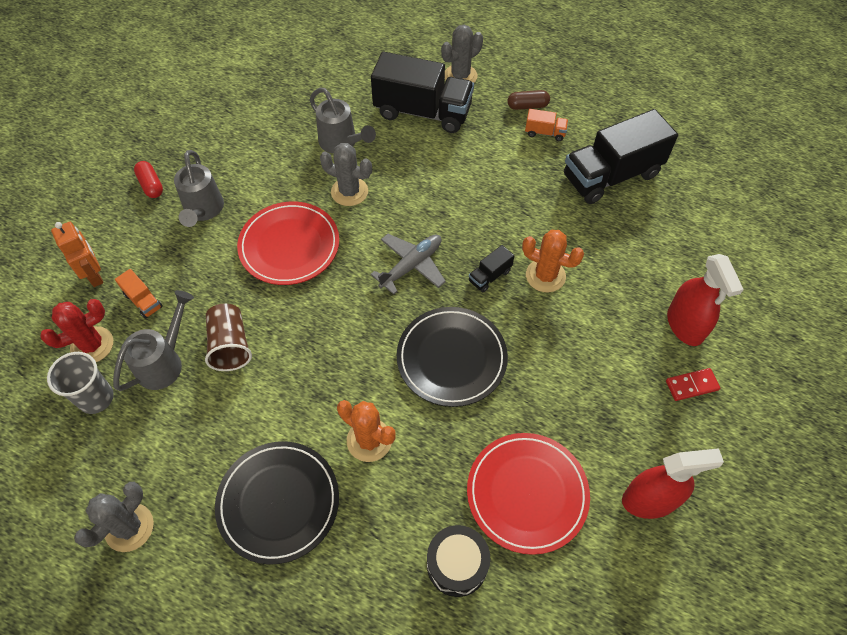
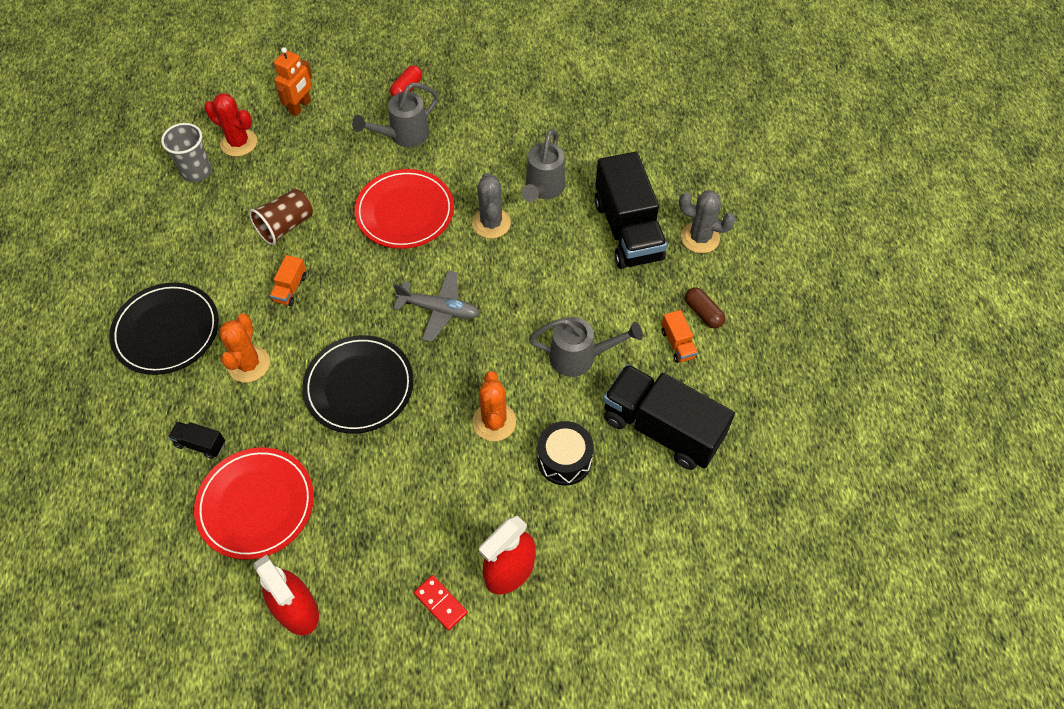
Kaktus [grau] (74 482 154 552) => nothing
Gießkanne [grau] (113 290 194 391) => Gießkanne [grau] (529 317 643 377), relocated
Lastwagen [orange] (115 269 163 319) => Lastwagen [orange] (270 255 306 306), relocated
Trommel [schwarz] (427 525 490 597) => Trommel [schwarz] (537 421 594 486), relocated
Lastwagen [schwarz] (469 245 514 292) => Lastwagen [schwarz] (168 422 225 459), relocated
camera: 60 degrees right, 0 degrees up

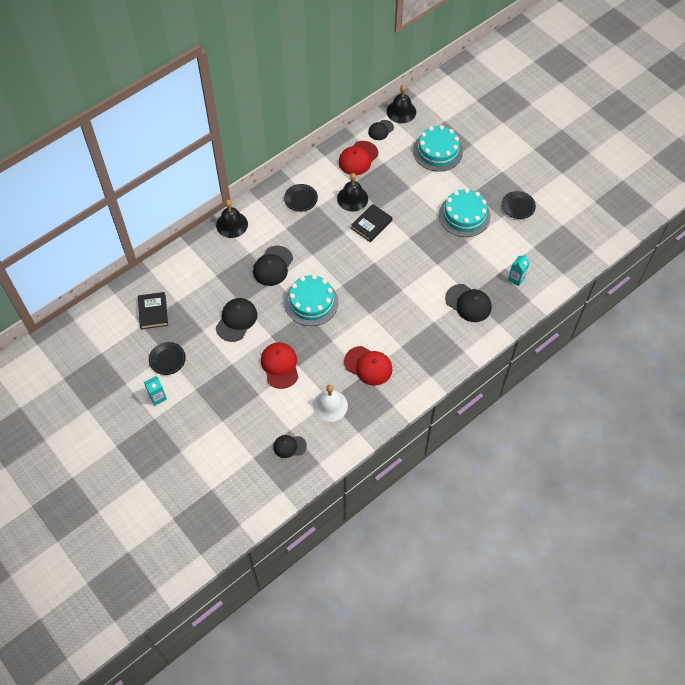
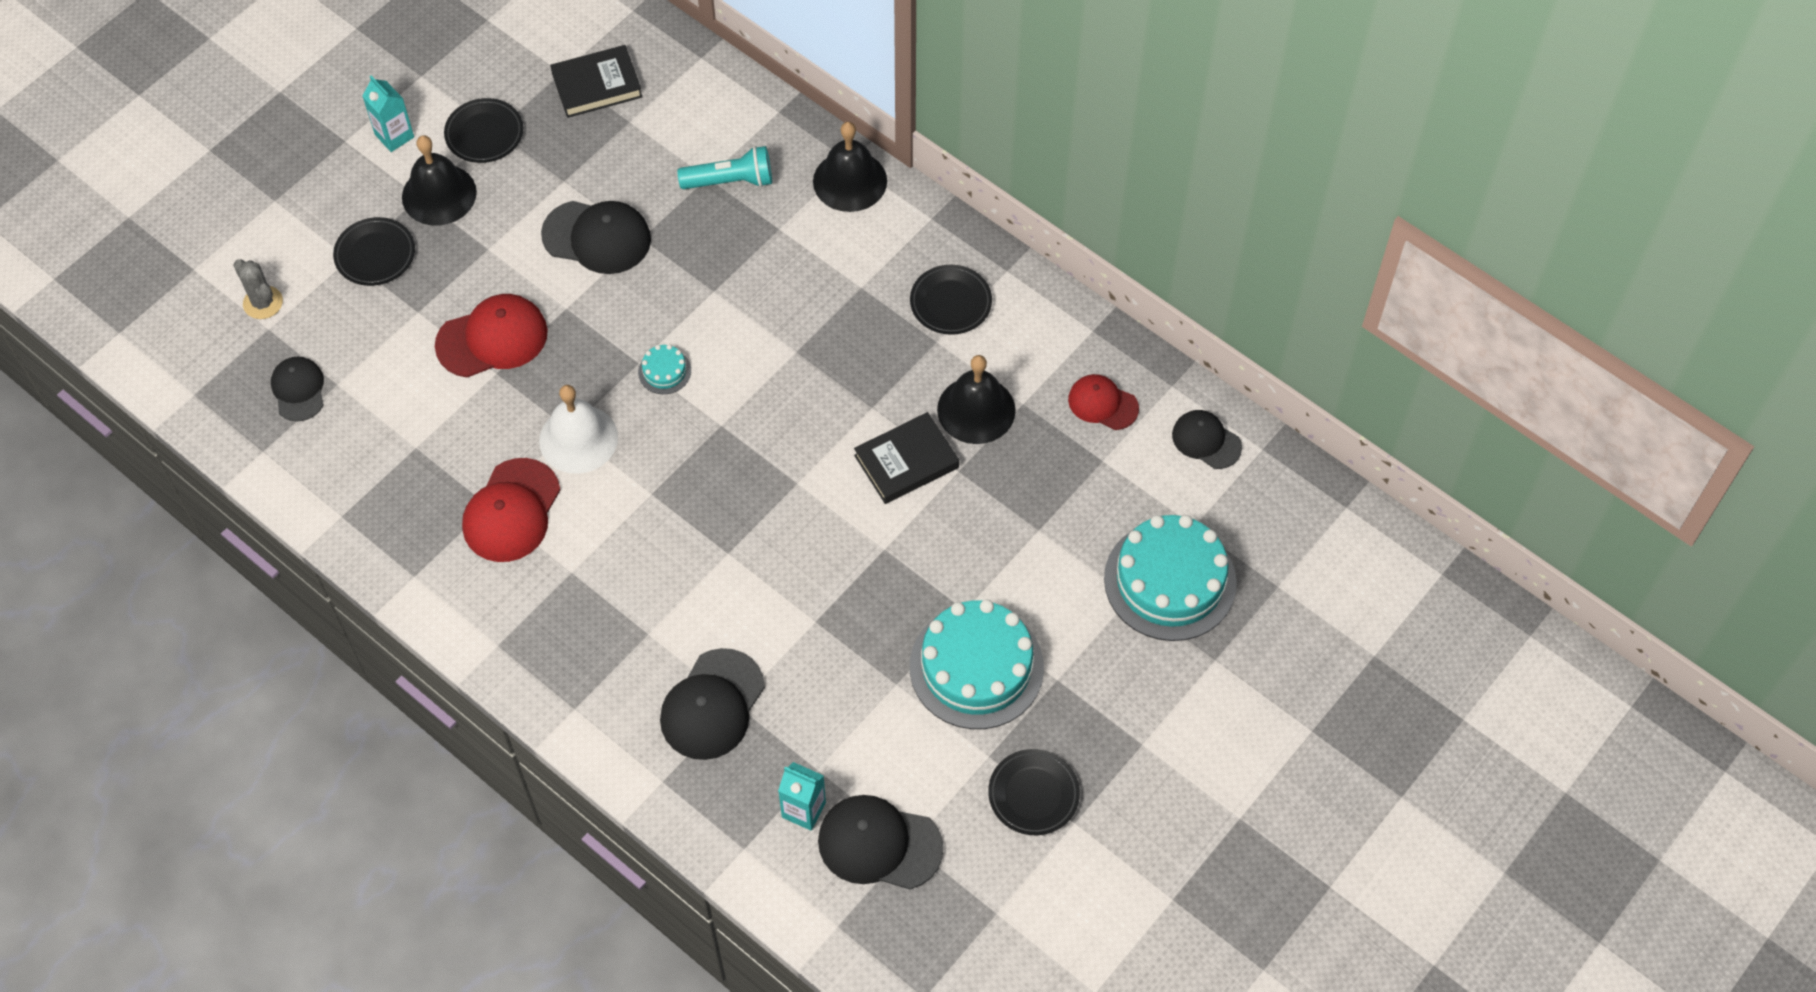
nothing => Kaktus [grau] (233 259 283 319)
nothing => Teller [schwarz] (333 217 415 286)
nothing => Taschenlampe [türkis] (677 146 772 189)
Kappe [schwarz] (253 246 293 286) => Kappe [schwarz] (818 795 944 889), relocated
Glocke [weiß] (313 385 348 422) => Glocke [weiß] (539 385 618 474), relocated
Glocke [schwarz] (387 85 416 123) => Glocke [schwarz] (402 135 477 226), relocated
Buch [schwarz] (351 204 392 242) => Buch [schwarz] (854 412 959 504), 60 degrees counterclockwise
Kuchen [türkis] (284 275 338 326) => Kuchen [türkis] (638 345 691 394), x0.42
Kappe [rot] (339 141 378 175) => Kappe [rot] (1068 374 1139 430), x0.63
camera: 80 degrees right, 0 degrees up

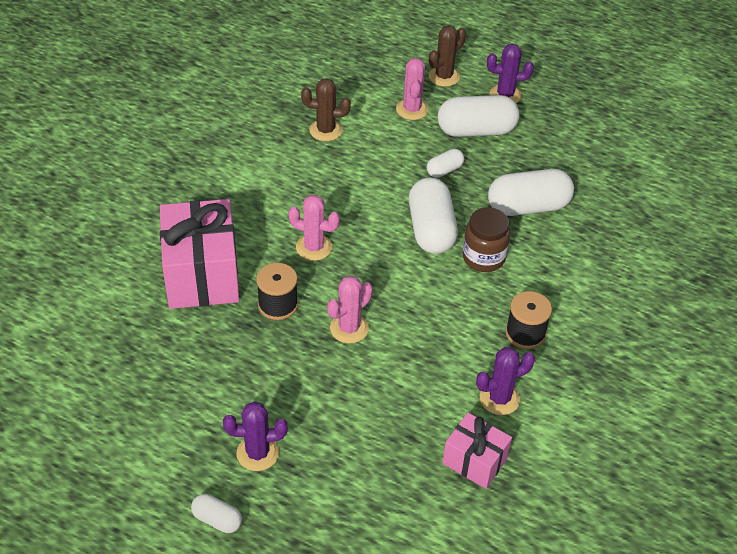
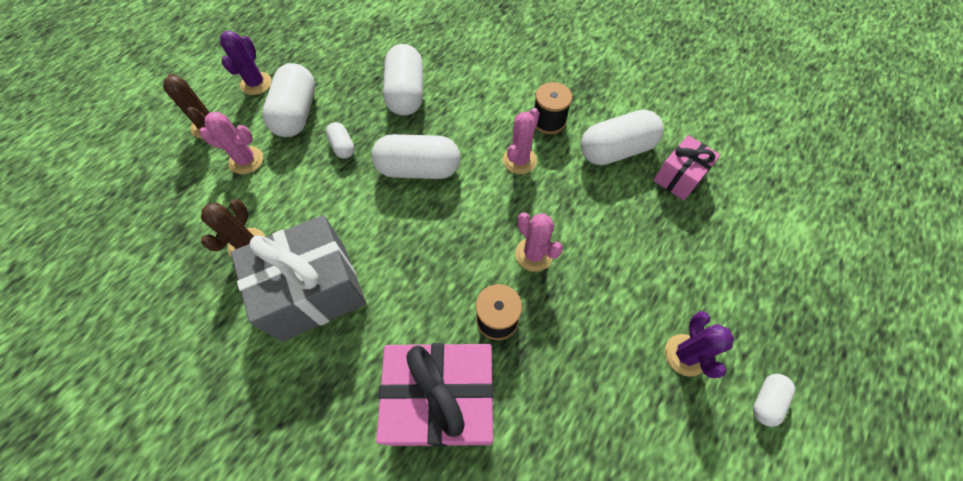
Einmachglas [braun] (463 207 510 272) => nothing
nothing => Geschenk [grau] (231 215 366 342)
Kaktus [rosa] (288 195 340 261) => Kaktus [rosa] (503 108 539 174), relocated
Kaktus [lila] (476 347 535 415) => Kapsel [weiß] (581 110 664 165)
camera: 80 degrees left, 15 degrees up

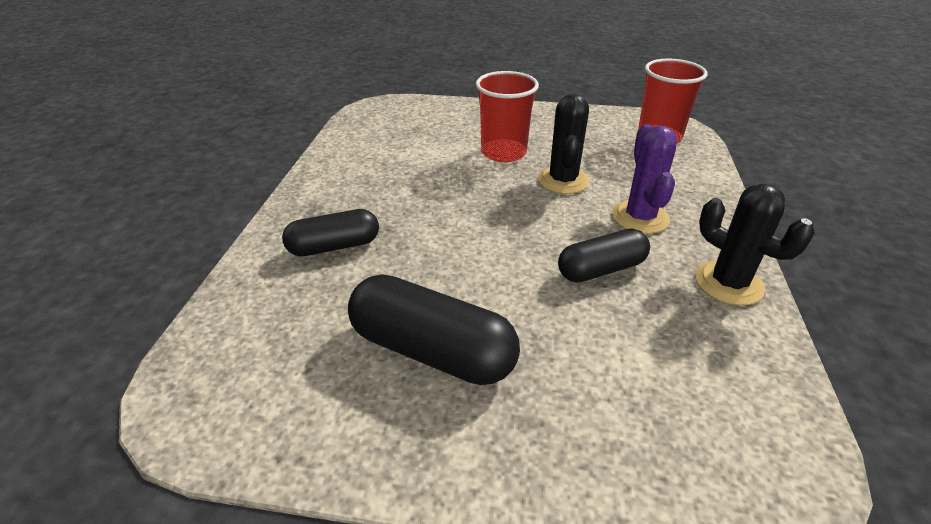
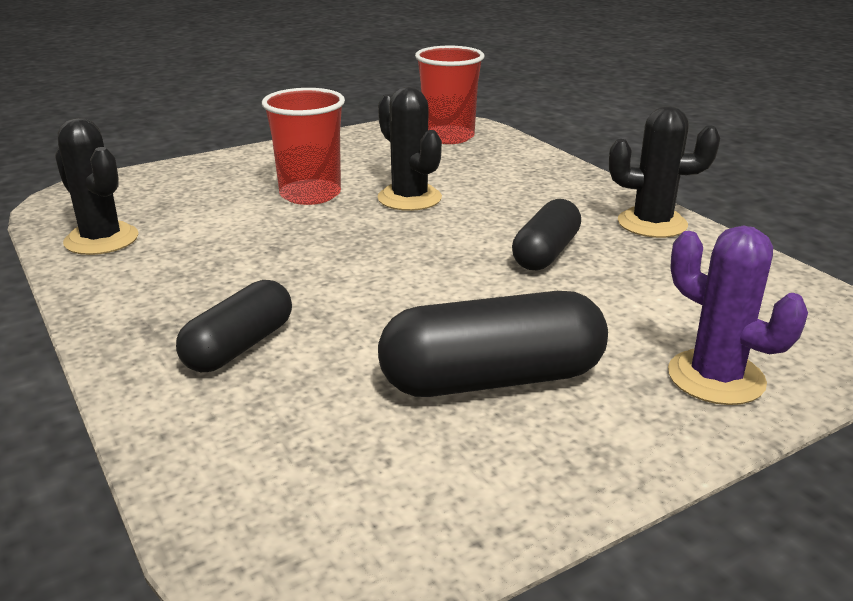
nothing => Kaktus [schwarz] (55 118 139 255)
Kaktus [lila] (612 124 677 234) => Kaktus [lila] (668 226 808 405), relocated
camera: 40 degrees left, 10 degrees down

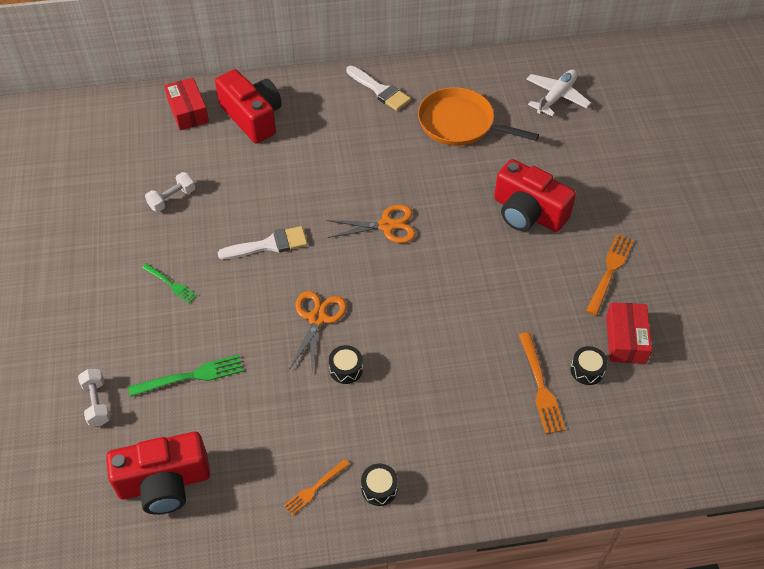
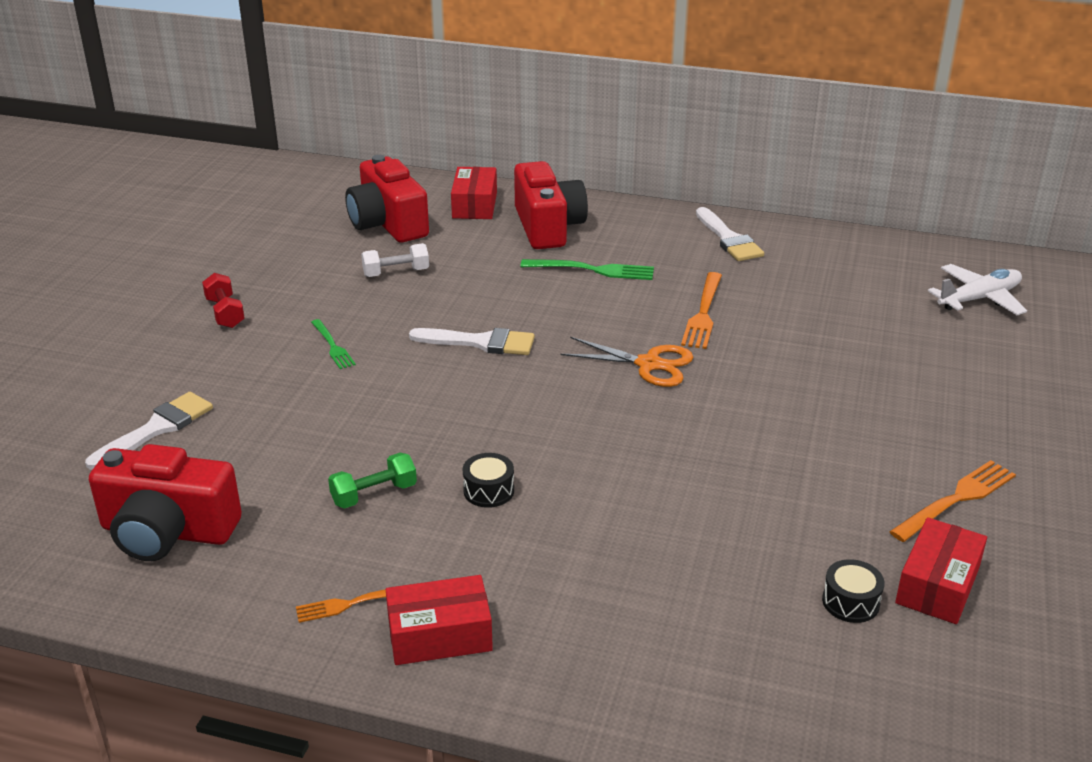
Schere [orange] (289 291 347 371) => nothing
Pfanne [orange] (418 87 539 146) => nothing
nothing => Hantel [rot] (202 273 245 328)
nothing => Hantel [grün] (328 453 417 508)
Gabel [grün] (128 355 243 397) => Gabel [grün] (520 259 654 280), relocated
Kamera [rot] (494 159 576 232) => Kamera [rot] (345 155 429 242), relocated
Gabel [orange] (519 332 566 434) => Gabel [orange] (681 272 722 349), relocated
Hantel [weiß] (78 369 111 426) => Pinsel [weiß] (85 392 213 470)
Trommel [schwarz] (361 464 398 506) => Schachtel [rot] (386 575 493 665)
camera: 25 degrees right, 20 degrees down

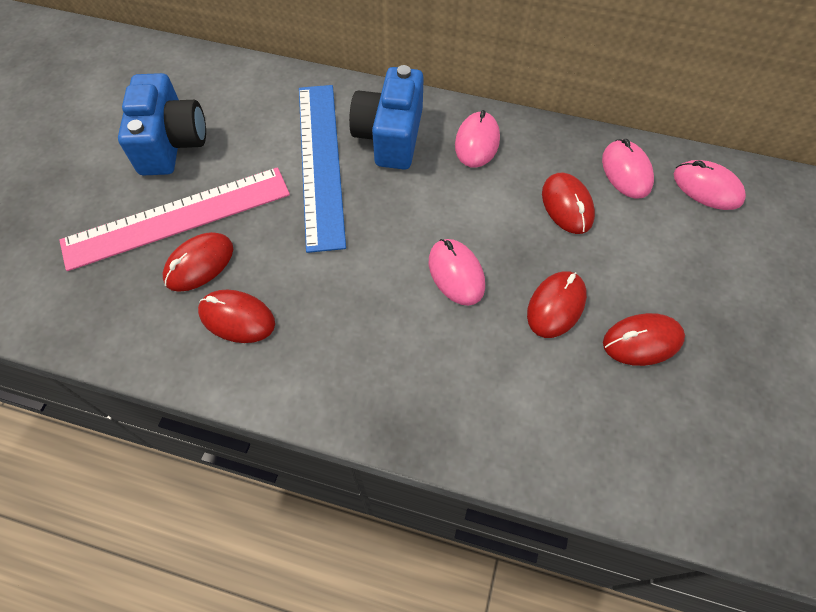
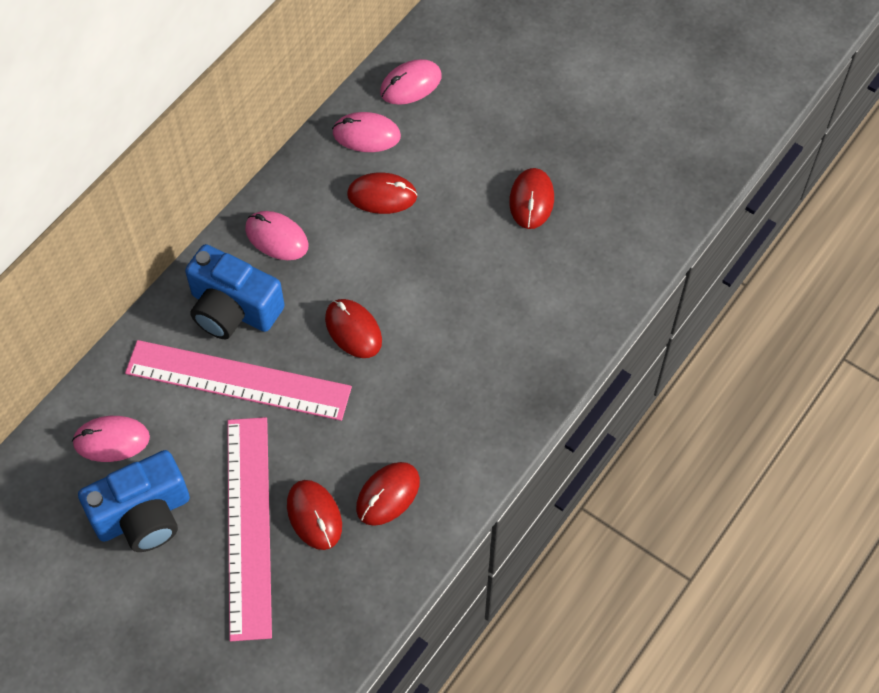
Computermaus [rosa] (429 239 485 306) => Computermaus [rosa] (72 416 150 462), relocated
Computermaus [rot] (527 271 587 338) => Computermaus [rot] (325 299 382 358), relocated
Lineal [blau] (299 85 346 253) => Lineal [rosa] (125 340 352 421)
Kamera [blau] (118 73 206 175) => Kamera [blau] (78 450 190 552), 135 degrees clockwise
camera: 70 degrees left, 0 degrees up

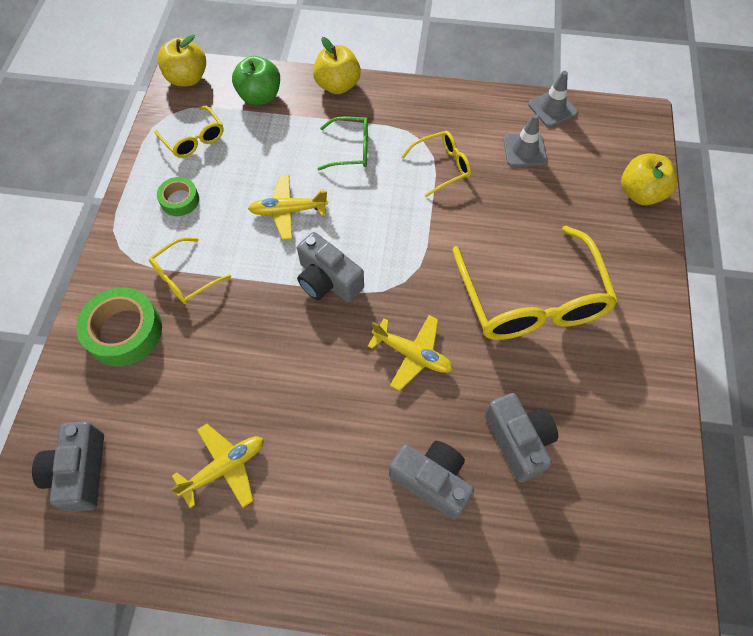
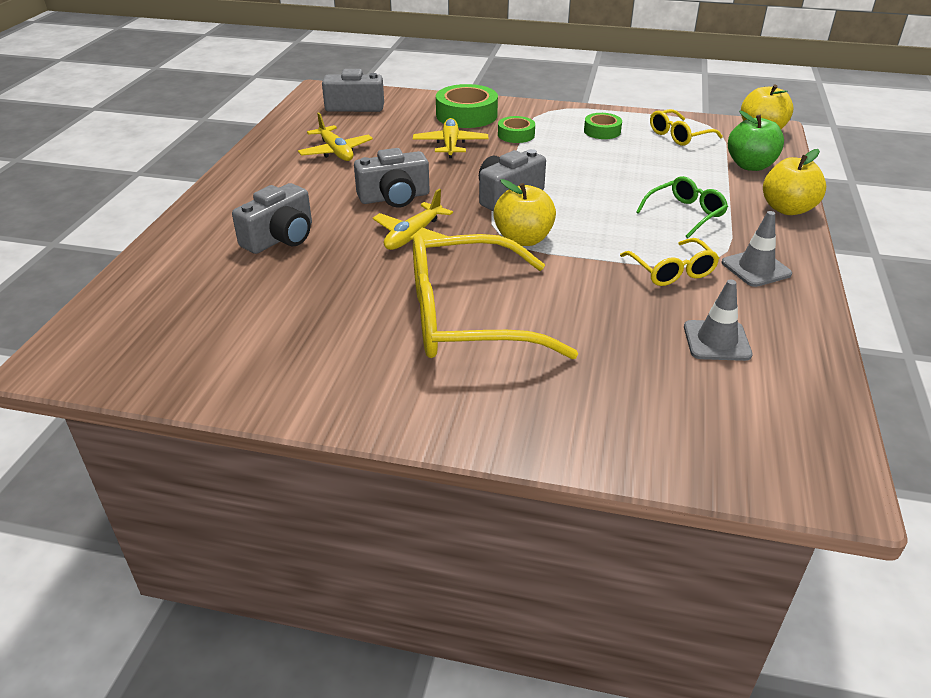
Flugzeug [gelb] (248 175 328 240) => Flugzeug [gelb] (413 118 488 158), relocated
Kamera [grau] (485 393 558 483) => Kamera [grau] (354 148 429 208), relocated
Leitkegel [grau] (528 71 578 127) => Leitkegel [grau] (722 211 792 287), relocated
Apfel [gelb] (621 153 677 205) => Apfel [gelb] (493 179 556 246), relocated
Brille [gelb] (149 237 231 304) => Klebeband [grün] (498 116 535 143)
Brille [grün] (318 116 368 170) => Brille [grün] (636 176 728 238), 135 degrees counterclockwise
camera: 95 degrees right, 25 degrees down

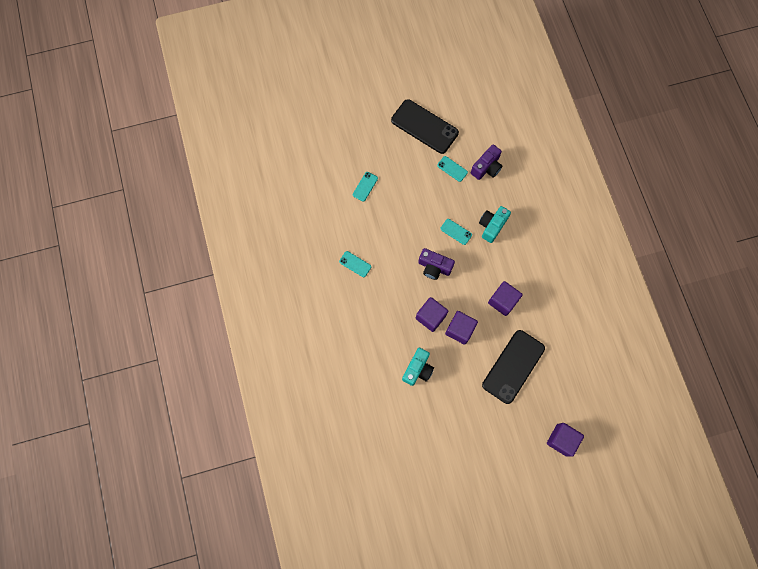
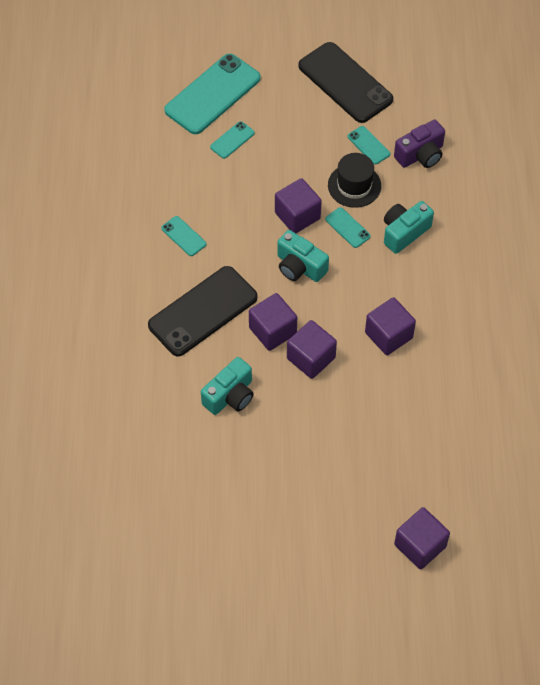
nothing => Handy [türkis] (164 53 261 134)
nothing => Kubus [lila] (275 178 322 233)
nothing => Hut [schwarz] (328 153 381 208)
Handy [schwarz] (482 330 545 404) => Handy [schwarz] (148 266 258 357), relocated
Kamera [lila] (418 248 455 280) => Kamera [türkis] (277 230 329 282)
camera: 15 degrees right, 15 degrees down

